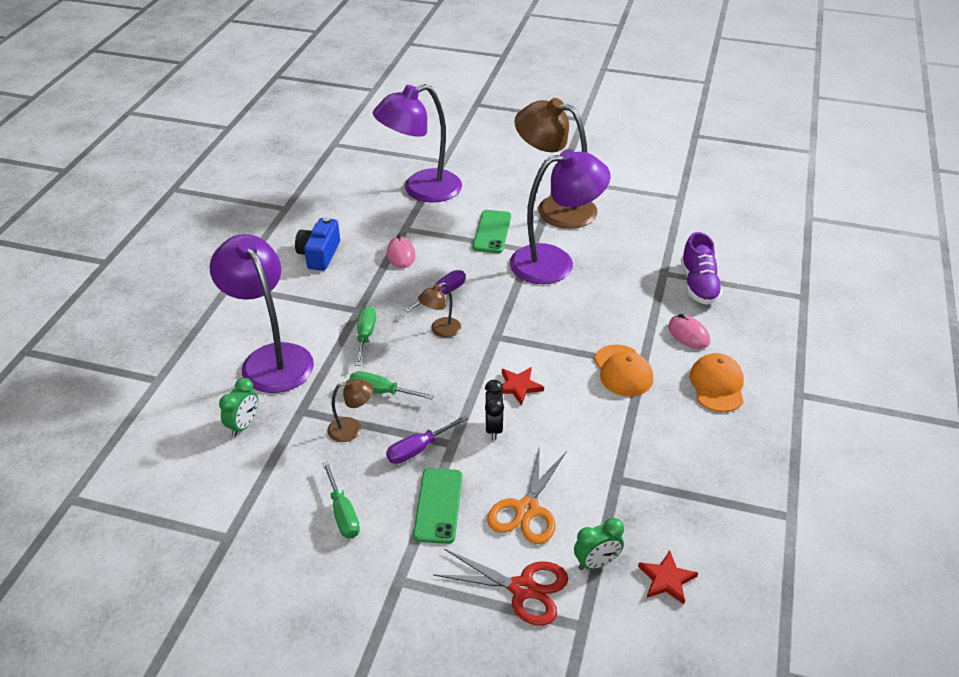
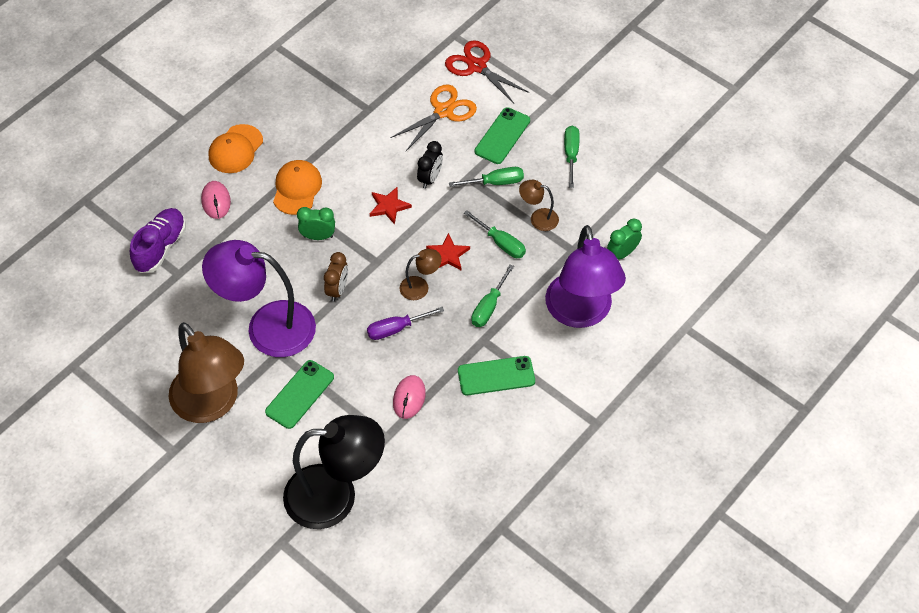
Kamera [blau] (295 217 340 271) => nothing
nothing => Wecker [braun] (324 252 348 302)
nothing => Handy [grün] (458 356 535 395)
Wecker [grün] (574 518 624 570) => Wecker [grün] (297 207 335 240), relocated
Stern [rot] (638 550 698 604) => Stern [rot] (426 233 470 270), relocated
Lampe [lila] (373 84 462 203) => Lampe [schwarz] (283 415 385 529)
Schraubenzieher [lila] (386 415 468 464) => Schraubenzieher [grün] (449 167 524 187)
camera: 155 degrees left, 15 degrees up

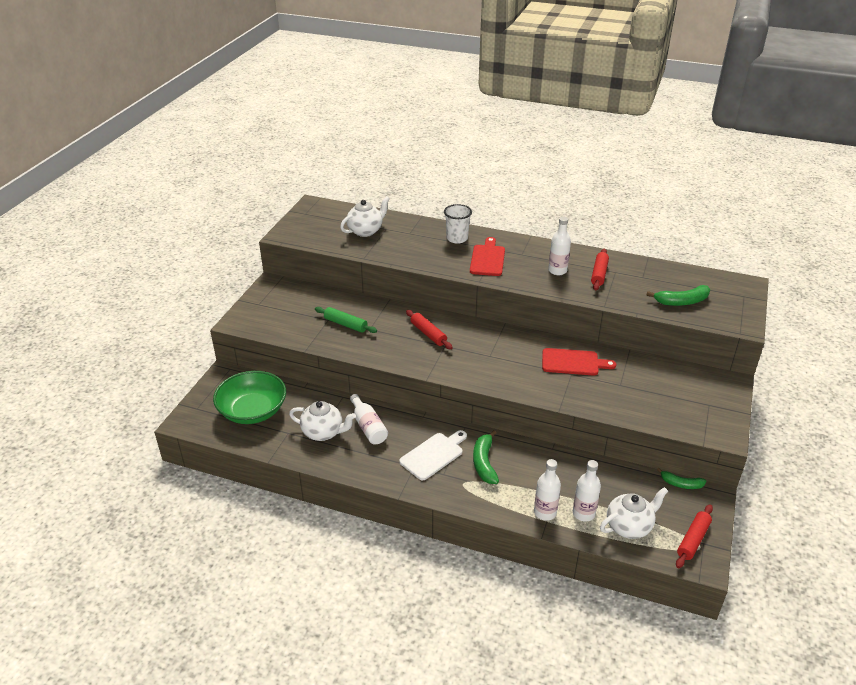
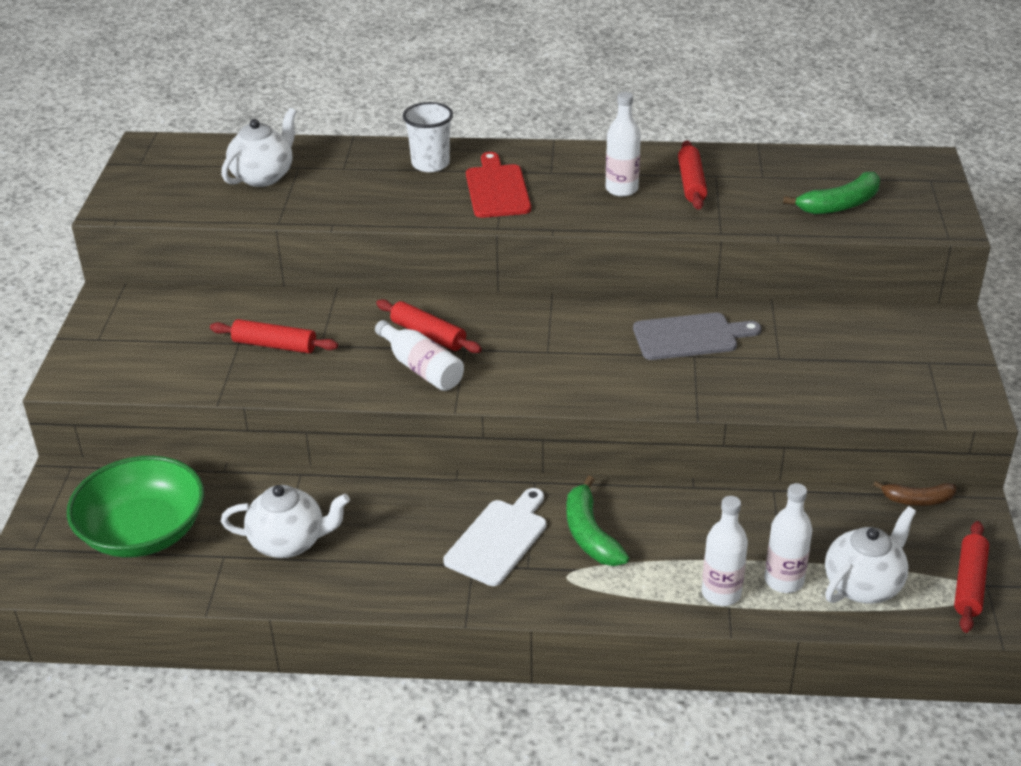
Flasche [weiß] (350 394 388 444) => Flasche [weiß] (375 320 464 391), relocated
Nudelholz [grün] (315 307 377 333) => Nudelholz [rot] (210 319 338 353)
Schneidebrett [rot] (542 348 616 376) => Schneidebrett [grau] (633 313 761 360)
Banane [grün] (657 468 706 489) => Banane [braun] (873 481 956 506)
camera: 15 degrees left, 0 degrees up

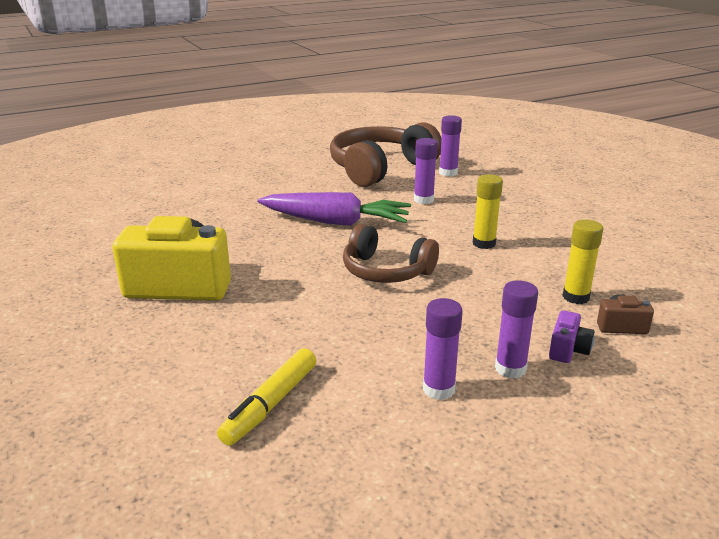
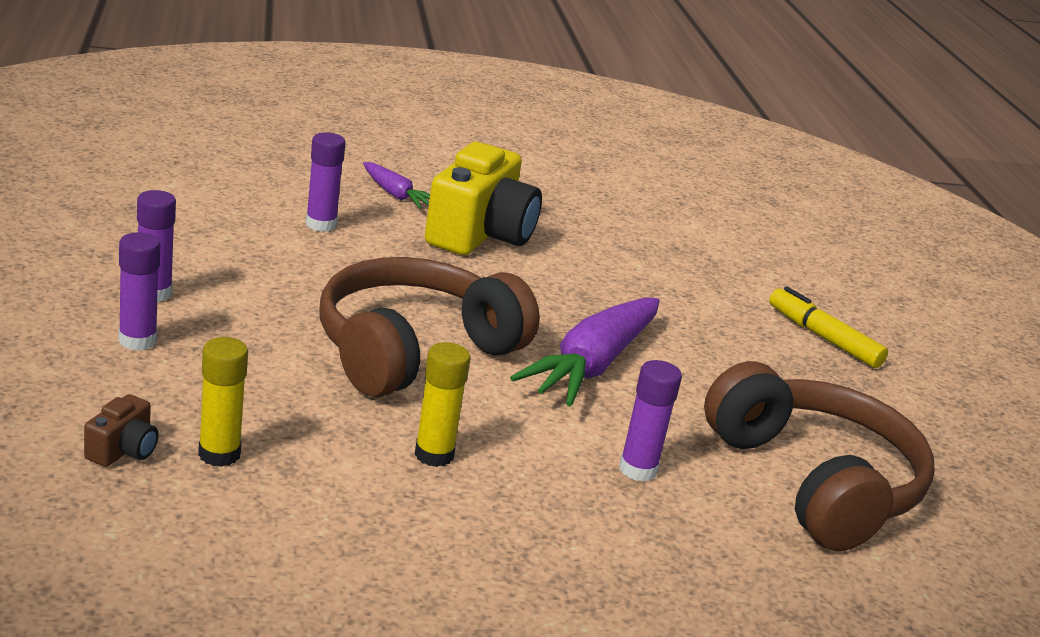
Kamera [lila] (549 310 594 363) => nothing
nothing => Karotte [lila] (363 162 430 209)
Filzstift [gelb] (217 348 317 446) => Filzstift [gelb] (769 287 888 368), relocated
Klebestift [lila] (439 115 462 177) => Klebestift [lila] (306 132 345 232), relocated
Kopfhörer [braun] (343 224 439 283) => Kopfhörer [braun] (319 257 540 397), x1.57
camera: 105 degrees right, 0 degrees up

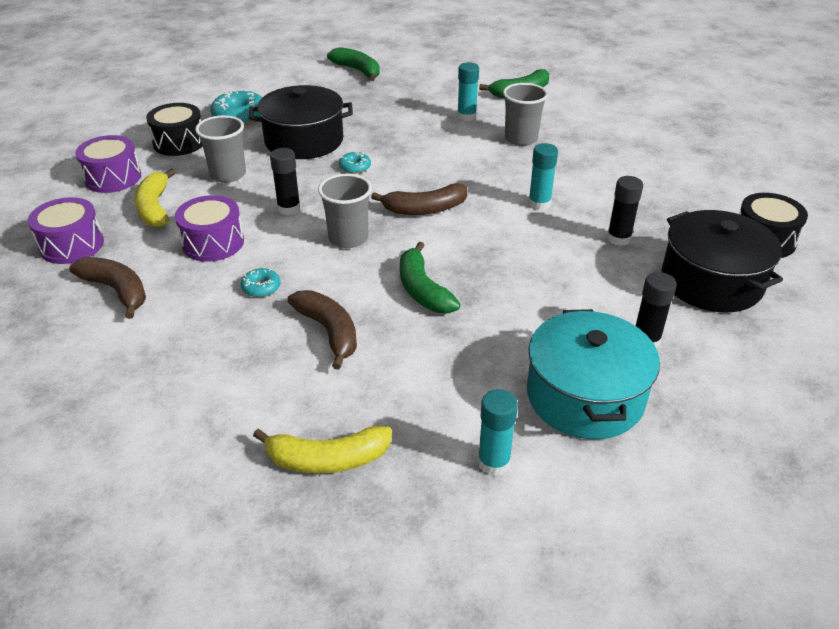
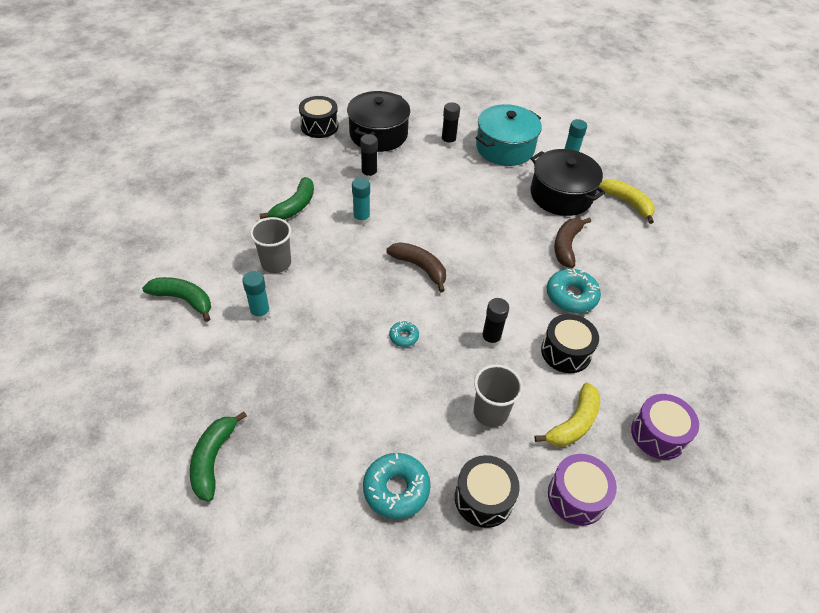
Banane [braun] (69 257 146 319) => nothing
Becher [grau] (318 174 372 248) => nothing
Kochtopf [schwarz] (249 85 353 159) => Kochtopf [schwarz] (531 149 606 216), relocated
Banane [grün] (400 242 461 313) => Banane [grün] (259 177 314 220), relocated
Trommel [lila] (175 195 244 262) => Trommel [schwarz] (541 314 599 373)
Donut [türkis] (241 268 281 297) => Donut [türkis] (547 269 601 313), x1.90
camera: 130 degrees left, 10 degrees up

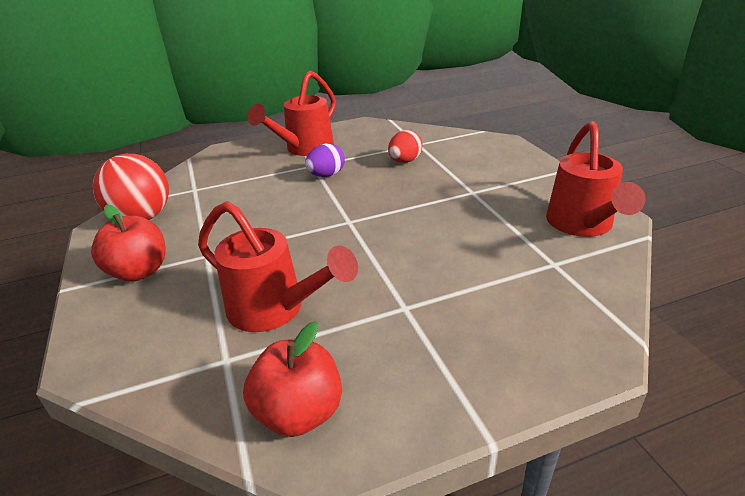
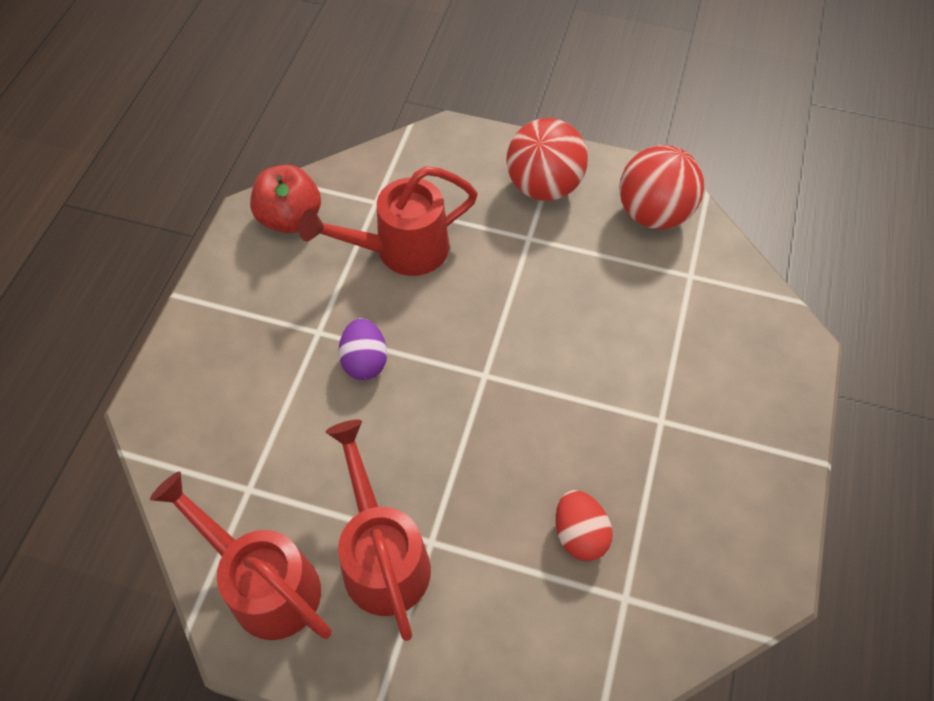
Gießkanne [rot] (247 71 336 156) => Gießkanne [rot] (326 420 431 641), relocated
Ei [lila] (305 143 345 177) => Ei [lila] (339 318 387 380), relocated
Apfel [rot] (91 204 166 282) => Ball [rot] (506 118 588 201)
camera: 125 degrees right, 25 degrees up

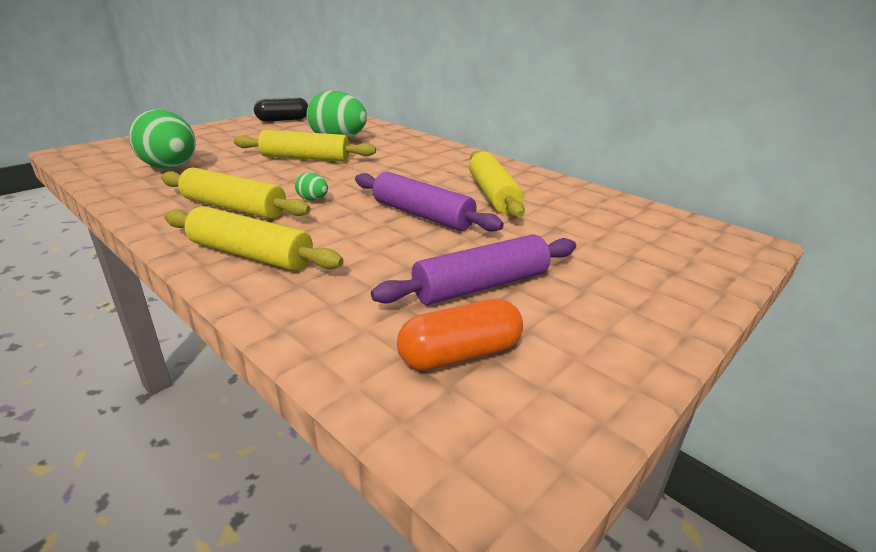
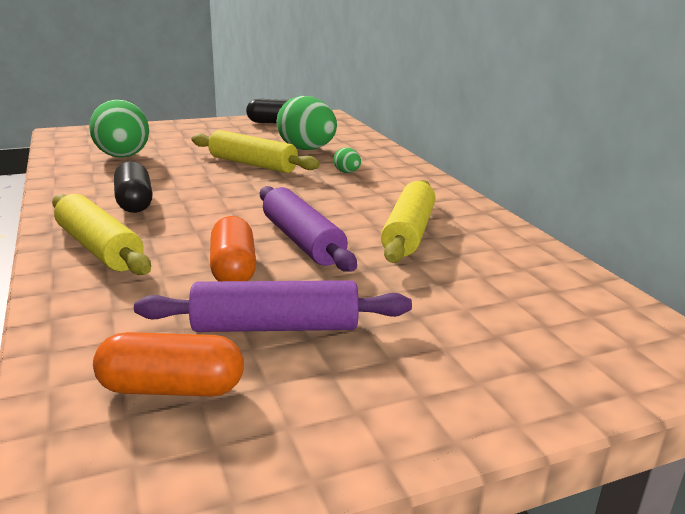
nothing => Kapsel [orange] (210 216 256 281)
Ei [grün] (295 172 328 201) => Ei [grün] (334 147 361 173), relocated
Nudelholz [gelb] (161 167 311 219) => Kapsel [schwarz] (114 161 153 213)
camera: 25 degrees right, 5 degrees down

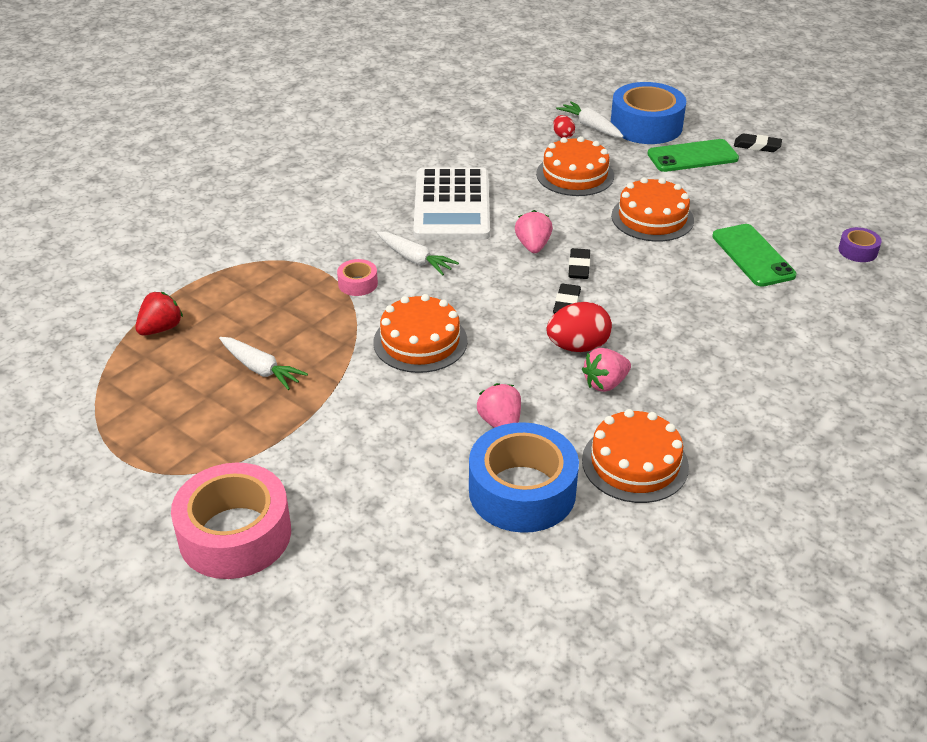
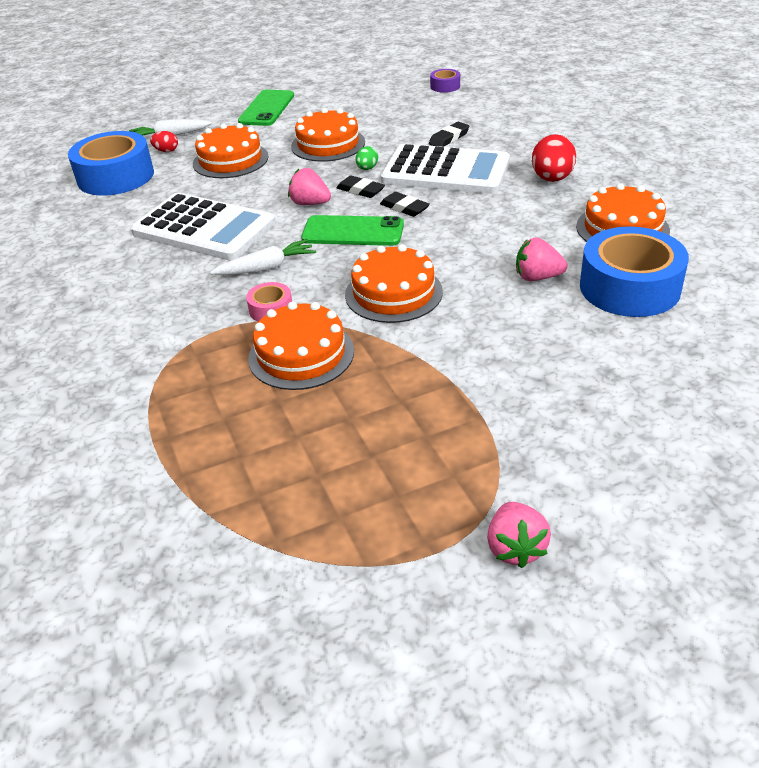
Erdbeere [rot] (135 292 183 336) => nothing
Klebeband [rosa] (171 463 291 579) => nothing
Karotte [weiß] (219 337 308 390) => nothing
nothing => Kuchen [orange] (248 302 354 390)
nothing => Ei [grün] (355 146 378 170)
nothing => Taschenrechner [weiß] (381 144 510 194)
Ei [rot] (546 302 612 352) => Ei [rot] (532 134 576 182), relocated
Erdbeere [rosa] (582 348 631 392) => Erdbeere [rosa] (487 502 551 568), relocated
Klebeband [blau] (611 82 686 144) => Klebeband [blau] (68 131 154 196), relocated
Handy [grün] (712 224 797 287) => Handy [grün] (301 215 404 246), relocated
Radiergummi [schwarz] (734 133 782 152) => Radiergummi [schwarz] (429 122 469 147), relocated
camera: 60 degrees left, 0 degrees up

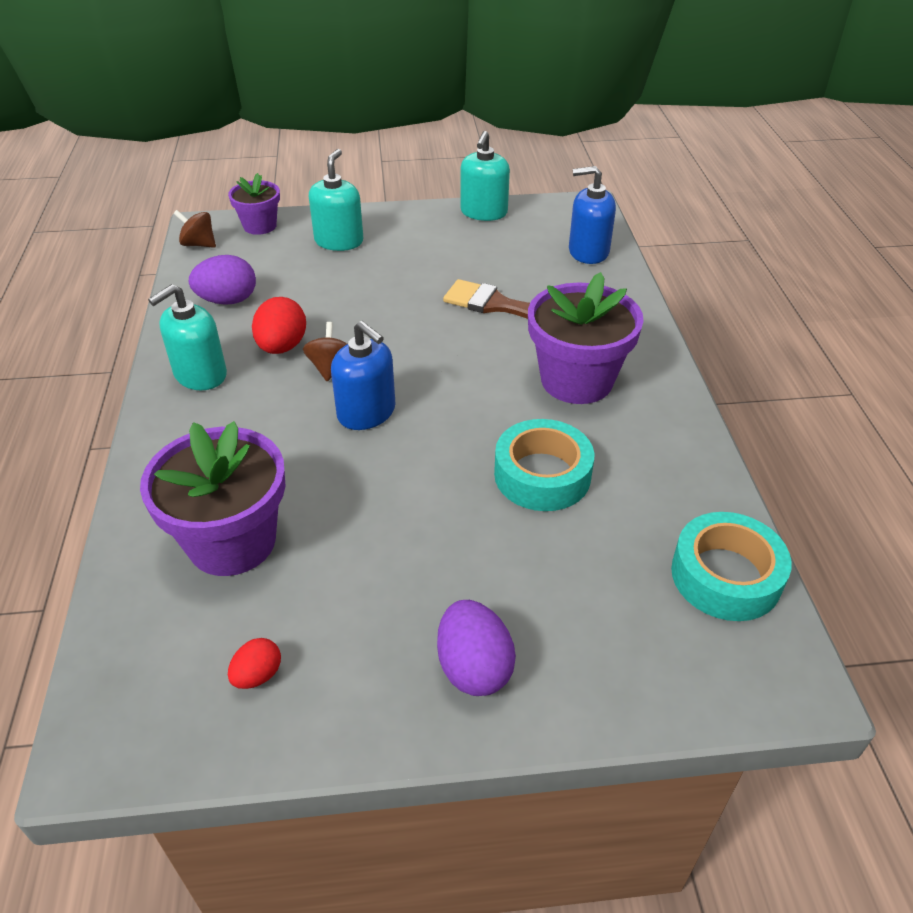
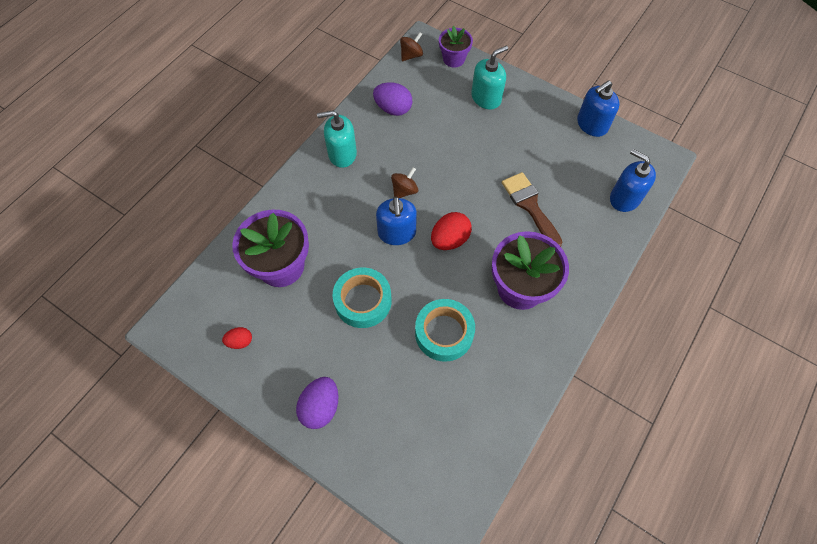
Ei [rot] (252 297 306 354) => Ei [rot] (431 212 472 250), relocated
Klebeband [türkis] (671 512 792 621) => Klebeband [türkis] (333 268 392 328), relocated
Seifenspender [türkis] (460 131 510 221) => Seifenspender [blau] (577 80 620 137)
Kreisel [braun] (174 210 216 248) => Kreisel [braun] (400 32 423 61), 75 degrees clockwise
camera: 40 degrees right, 20 degrees up

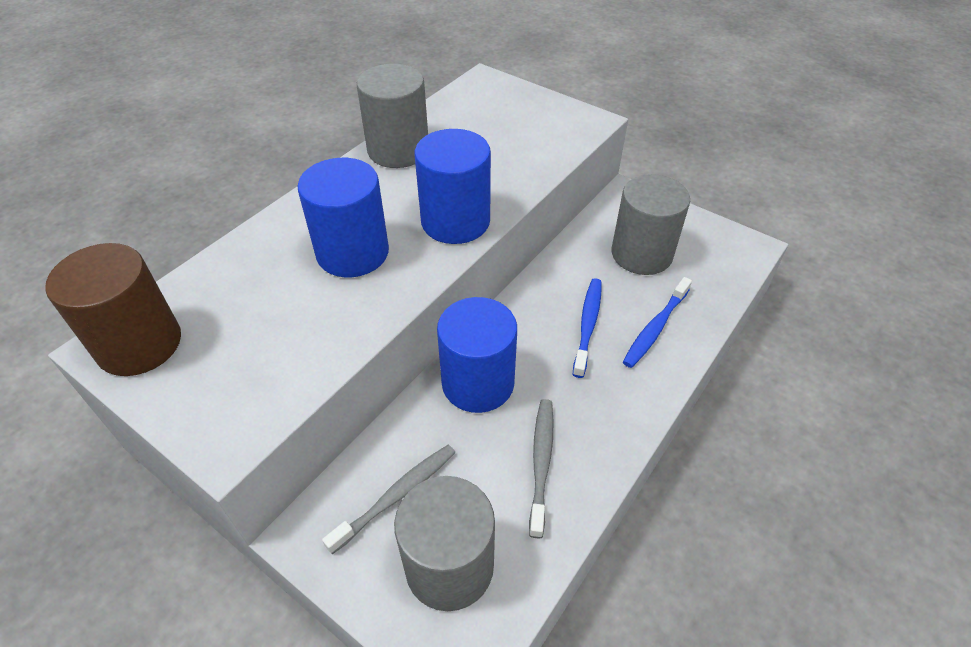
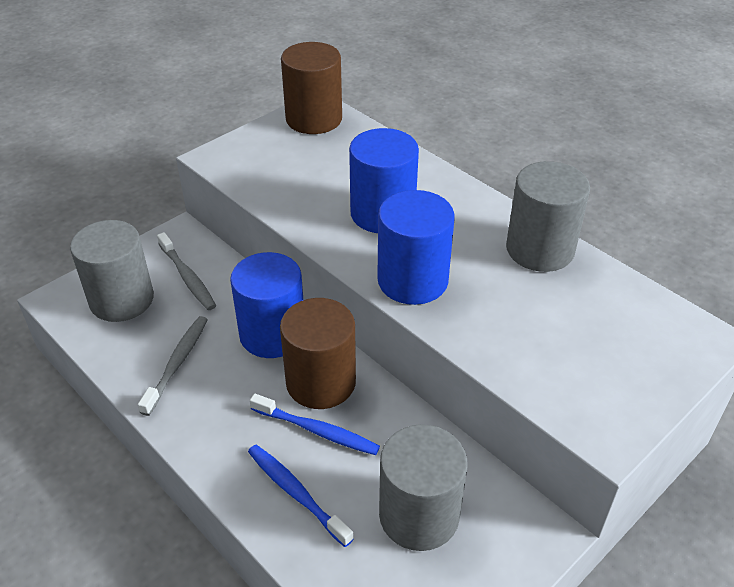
nothing => Vollzylinder [braun] (280 298 356 409)
Zahnbürste [grau] (529 399 553 538) => Zahnbürste [grau] (138 316 208 416), 90 degrees counterclockwise
camera: 100 degrees right, 5 degrees down

